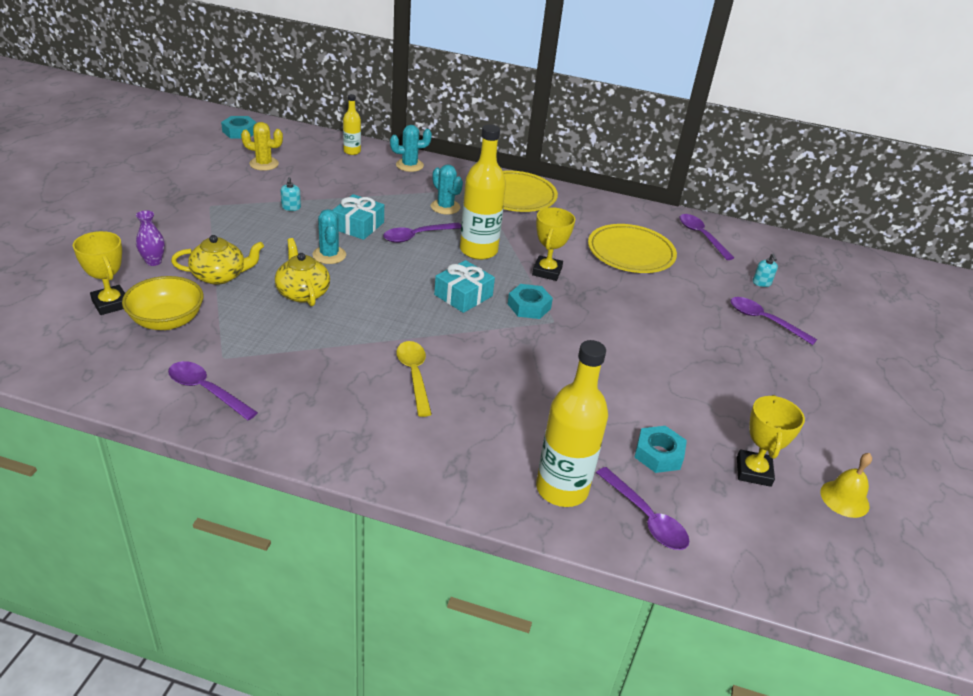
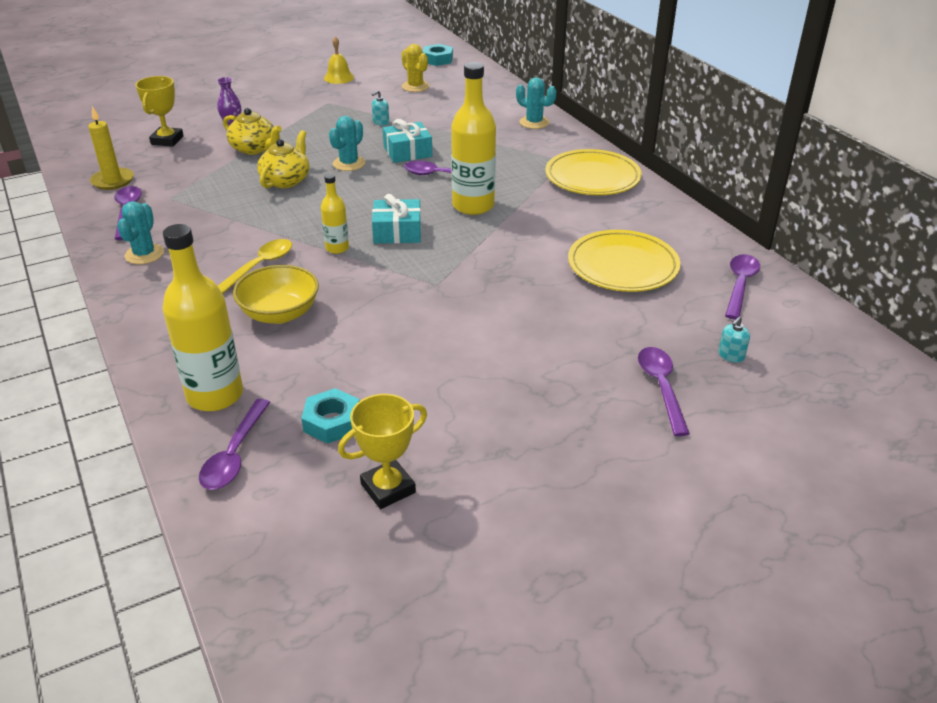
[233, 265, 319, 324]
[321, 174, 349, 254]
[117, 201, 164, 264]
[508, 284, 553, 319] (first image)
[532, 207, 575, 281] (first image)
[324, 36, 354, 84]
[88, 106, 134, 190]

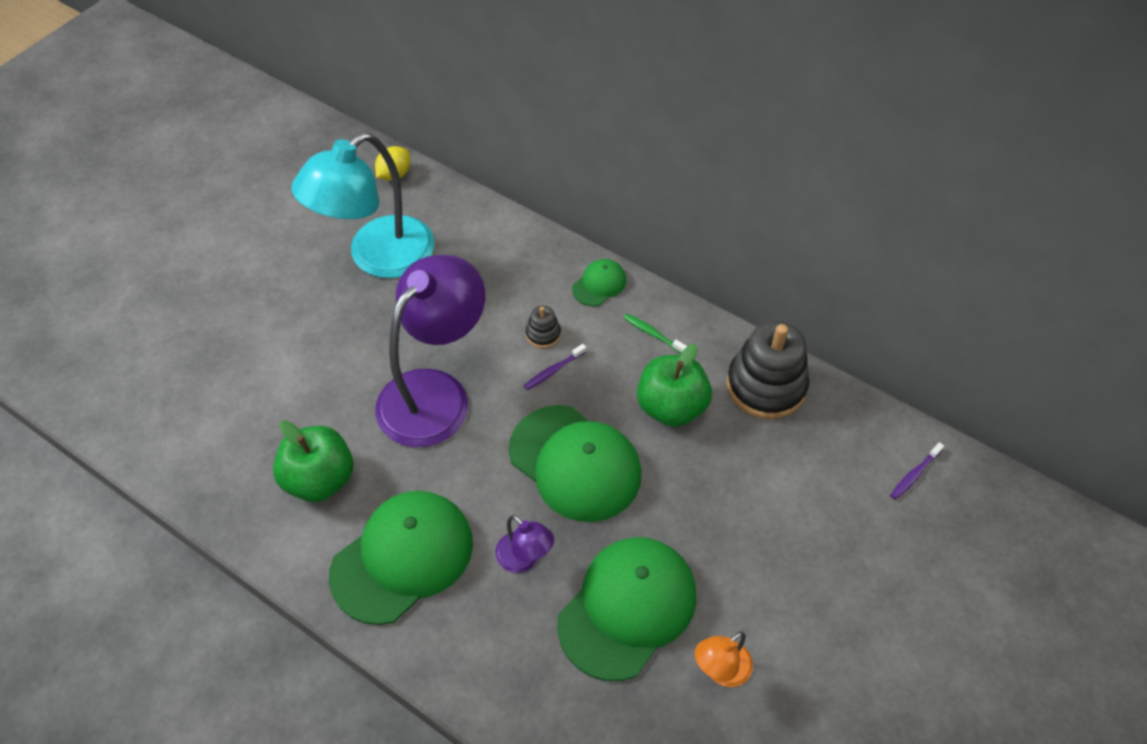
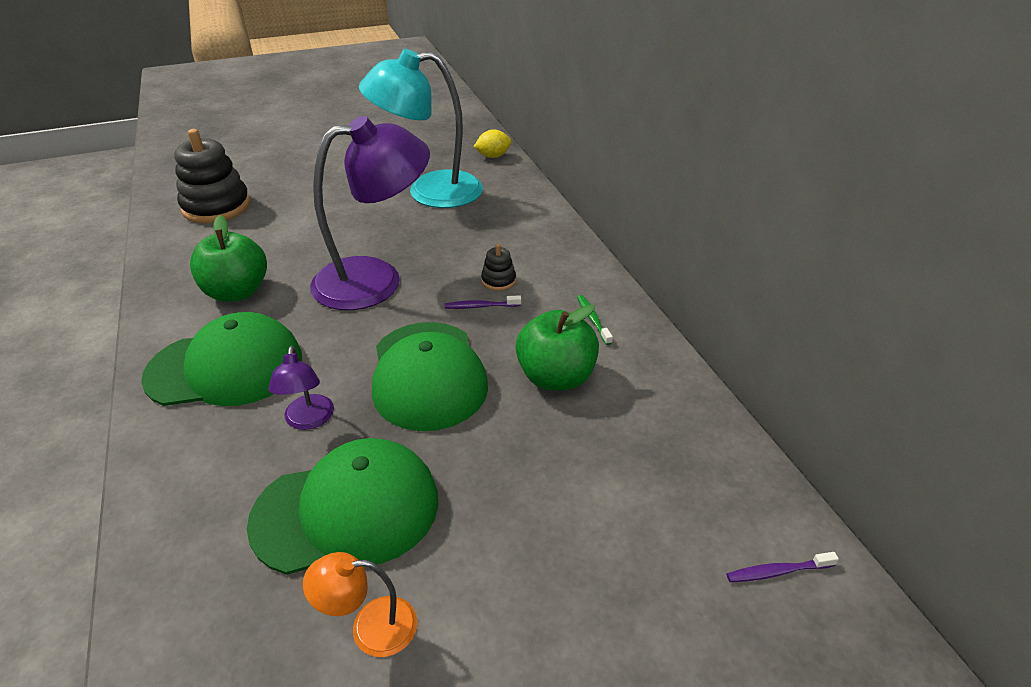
[572, 259, 626, 306] (first image)
[174, 129, 250, 223]

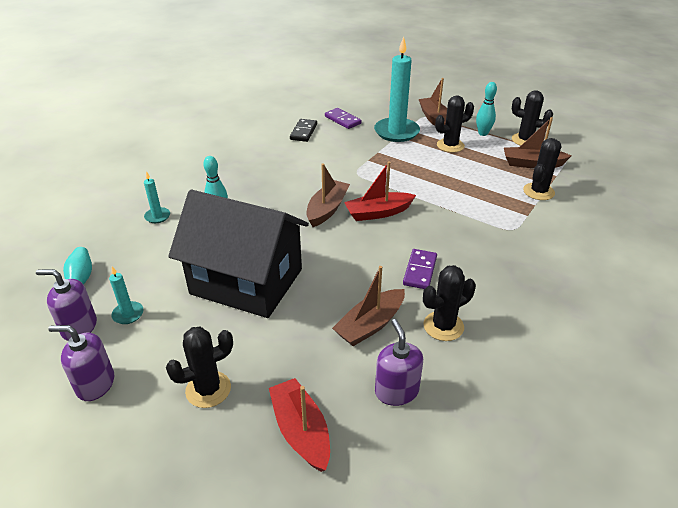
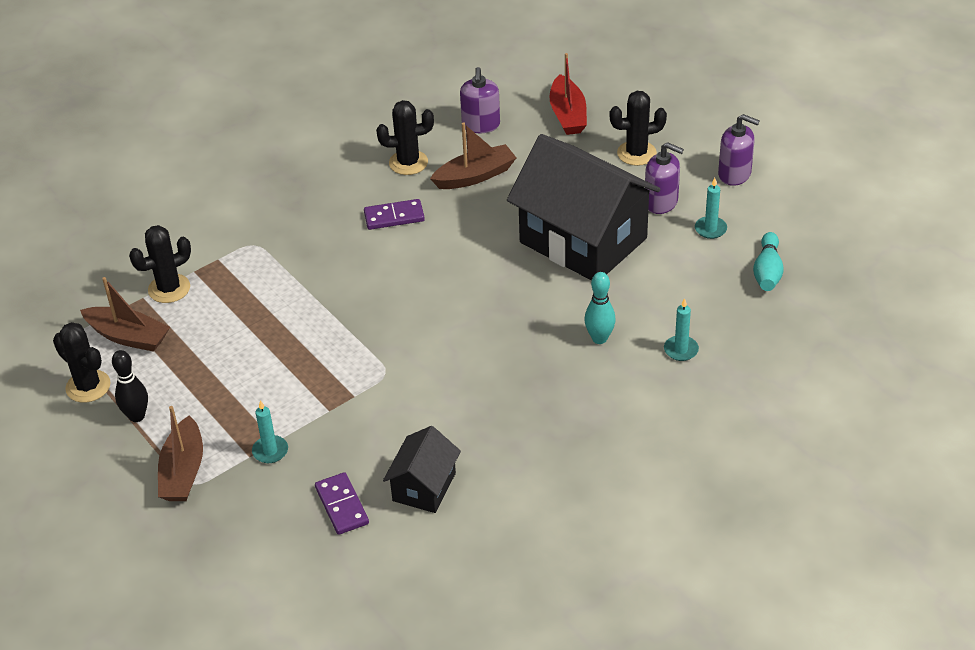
[645, 142, 684, 214]
[383, 426, 461, 513]
[306, 163, 350, 227] (first image)
[344, 161, 416, 221] (first image)
[252, 400, 288, 463]
[364, 199, 425, 230]
[435, 96, 474, 152] (first image)
[112, 350, 148, 422]

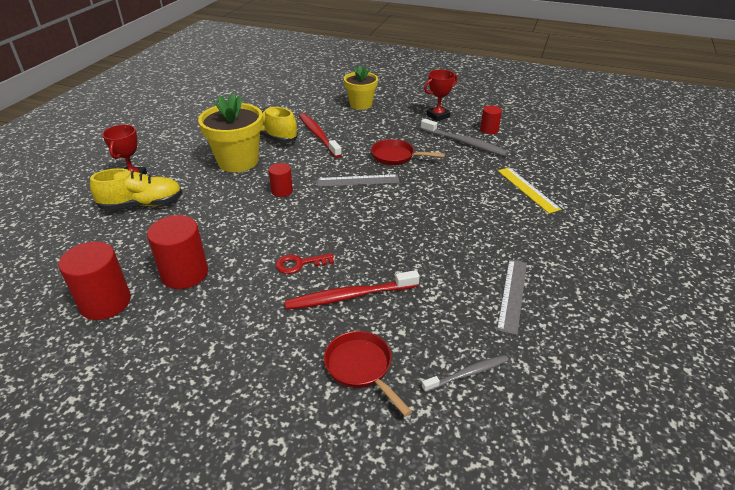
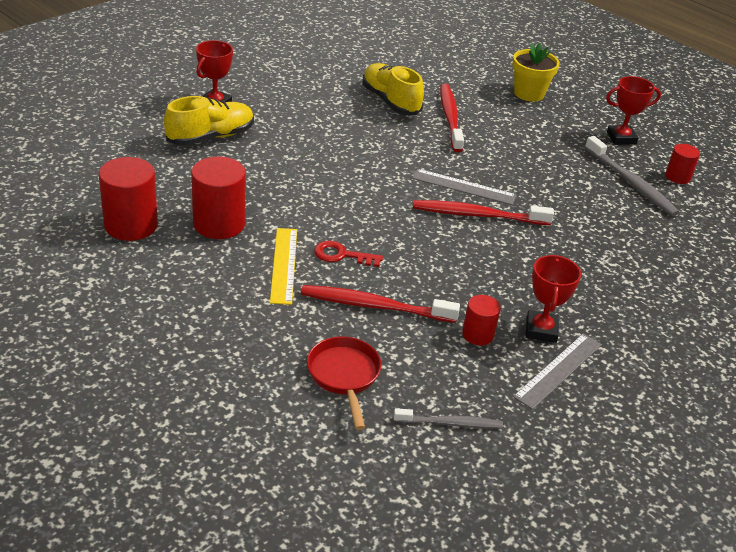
[164, 96, 254, 146]
[198, 93, 263, 172] (first image)
[462, 295, 501, 346]
[371, 139, 445, 165] (first image)
[270, 228, 297, 305]
[413, 200, 554, 225]
[526, 255, 581, 343]

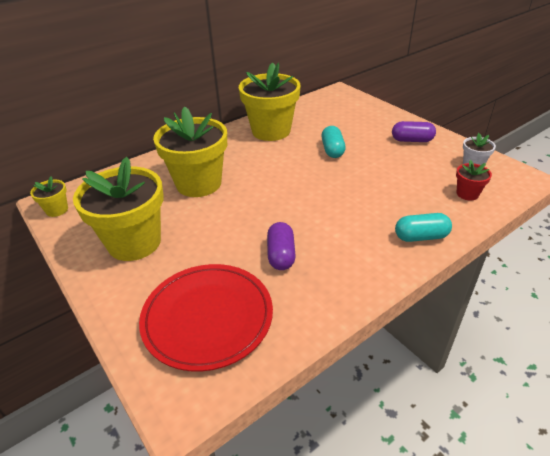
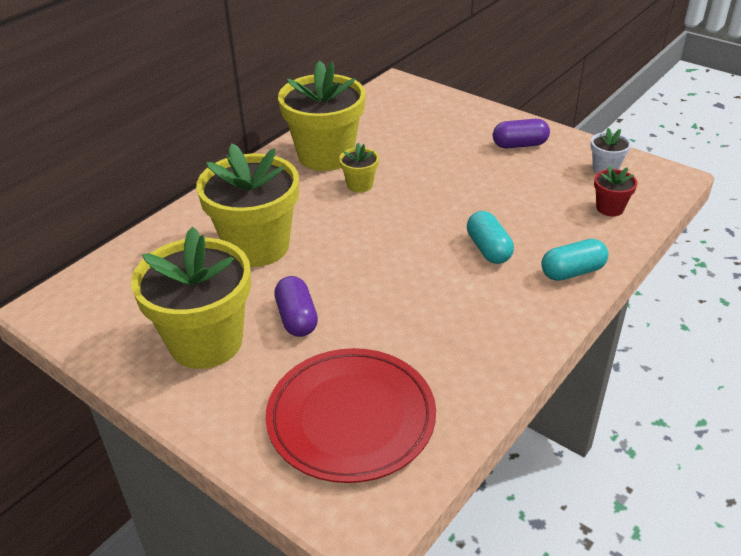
[339, 143, 379, 193]
[274, 276, 318, 337]
[467, 211, 514, 264]

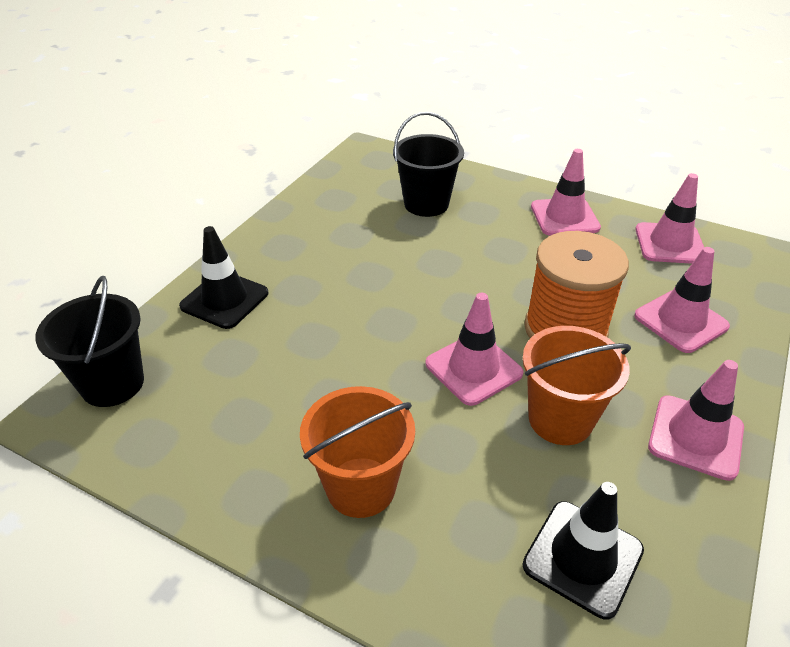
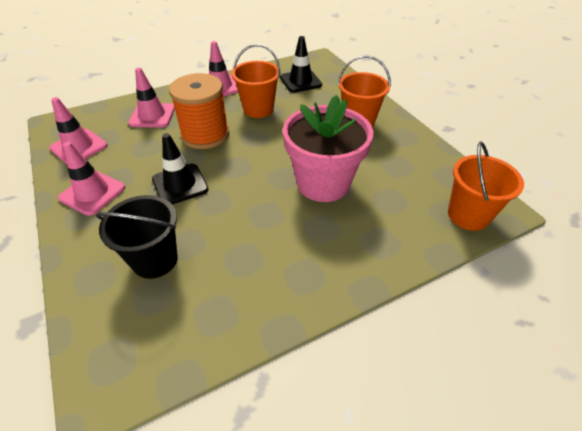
[448, 142, 524, 231]
[152, 133, 209, 204]
[426, 293, 523, 406] (first image)
[283, 95, 373, 202]

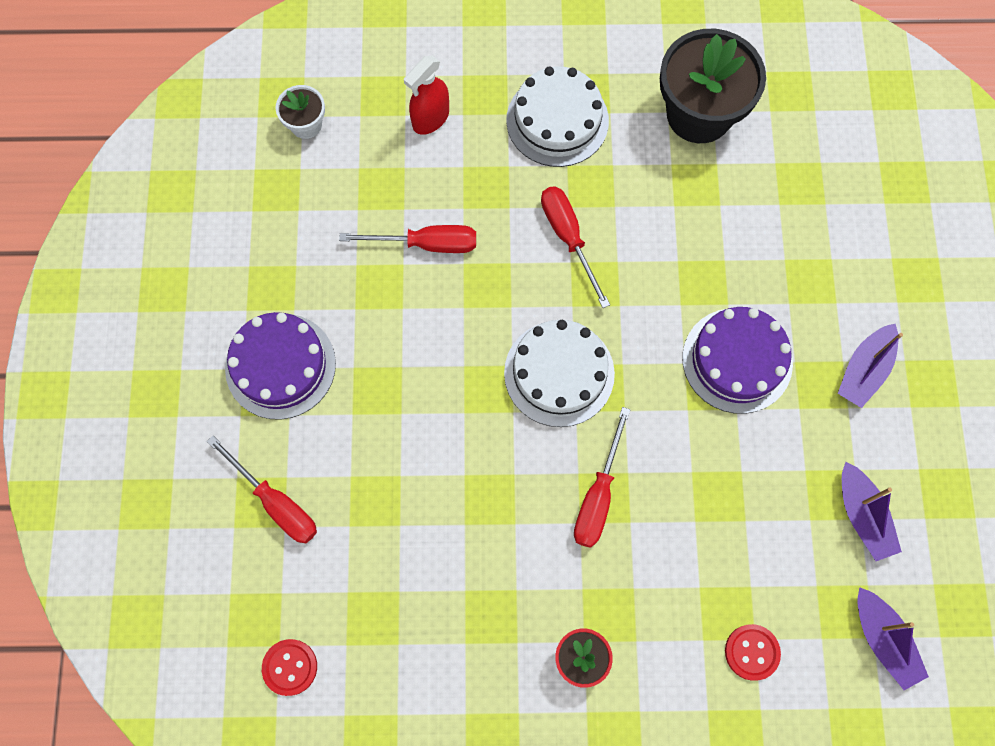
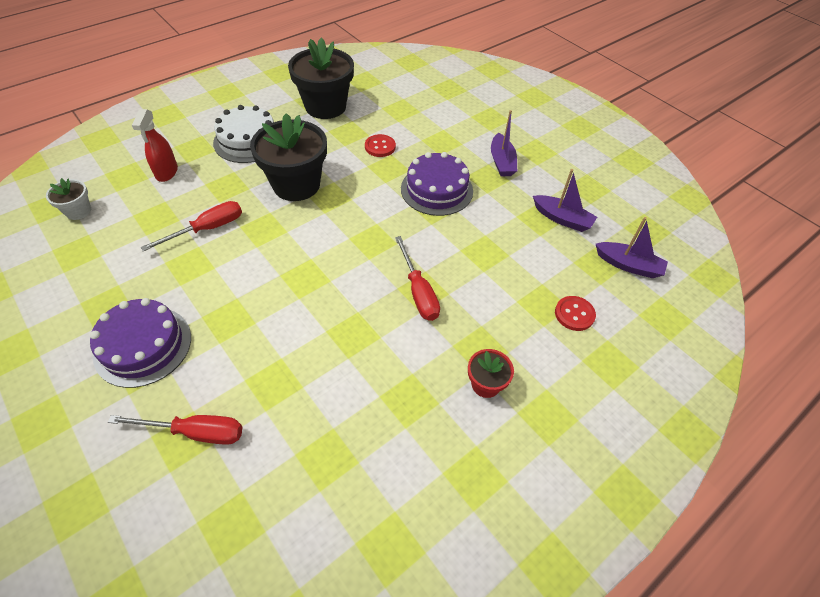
[365, 134, 396, 157]
[504, 320, 615, 427] (first image)
[250, 113, 327, 201]

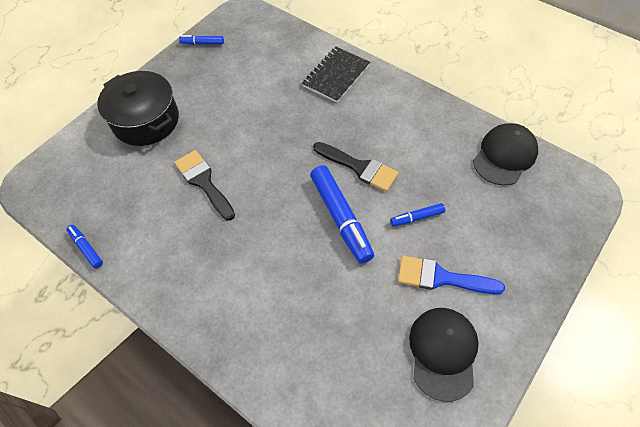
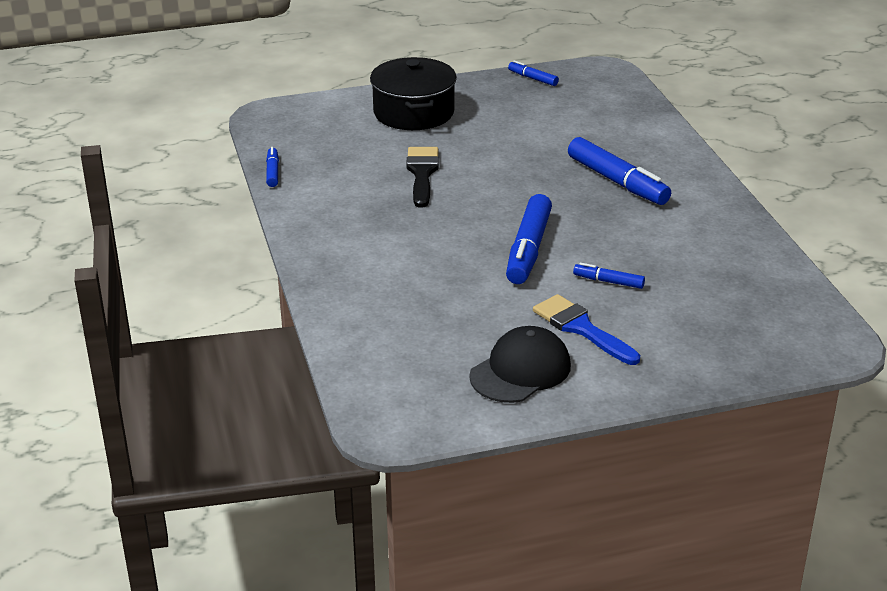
[302, 47, 370, 103] (first image)
[313, 142, 399, 192] (first image)
[473, 123, 538, 186] (first image)
[568, 137, 671, 205]

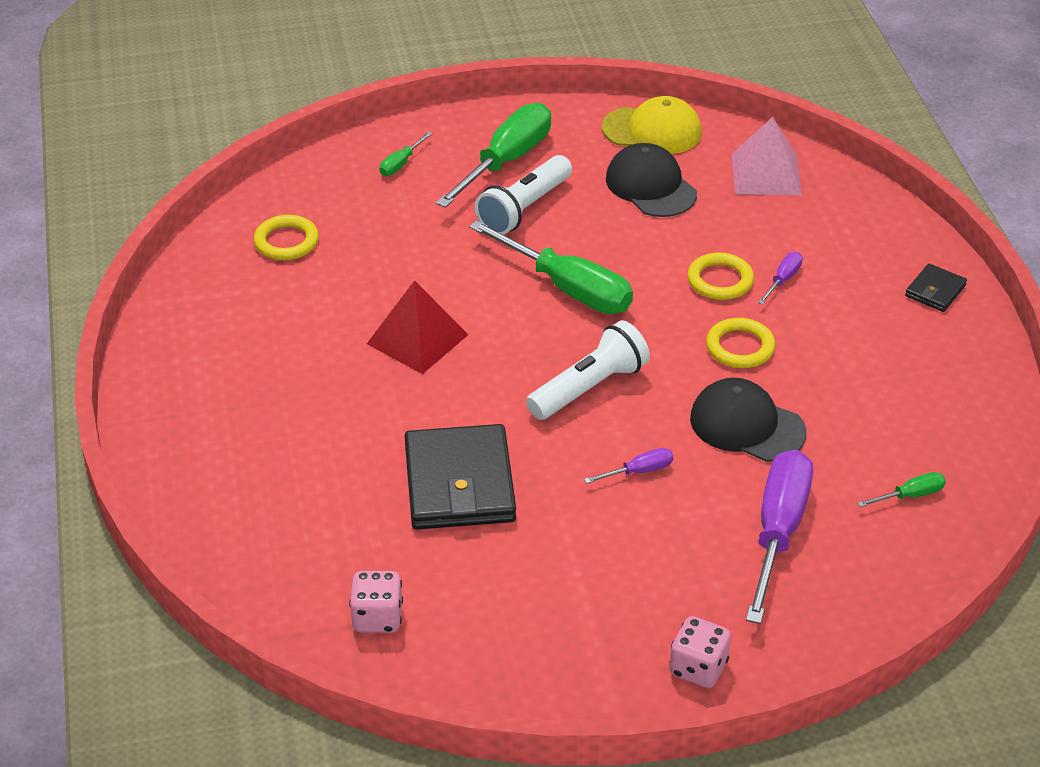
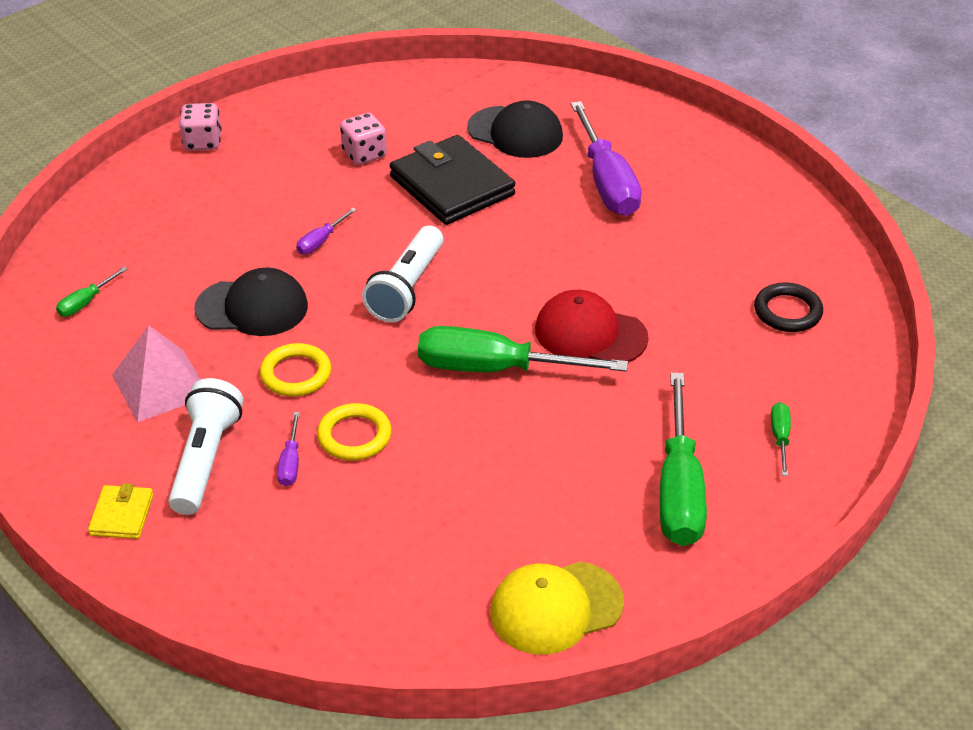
[754, 283, 823, 332]
[340, 113, 387, 165]
[367, 280, 468, 374] (first image)
[168, 378, 243, 515]
[467, 100, 563, 158]
[112, 325, 201, 422]
[571, 101, 642, 216]
[88, 483, 153, 539]
[535, 290, 649, 362]

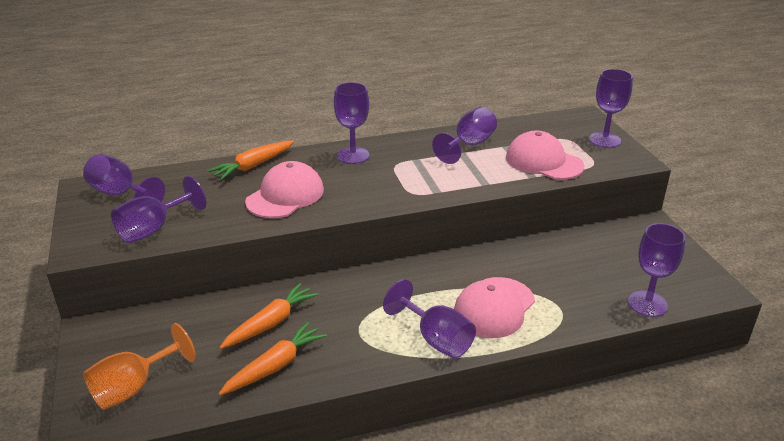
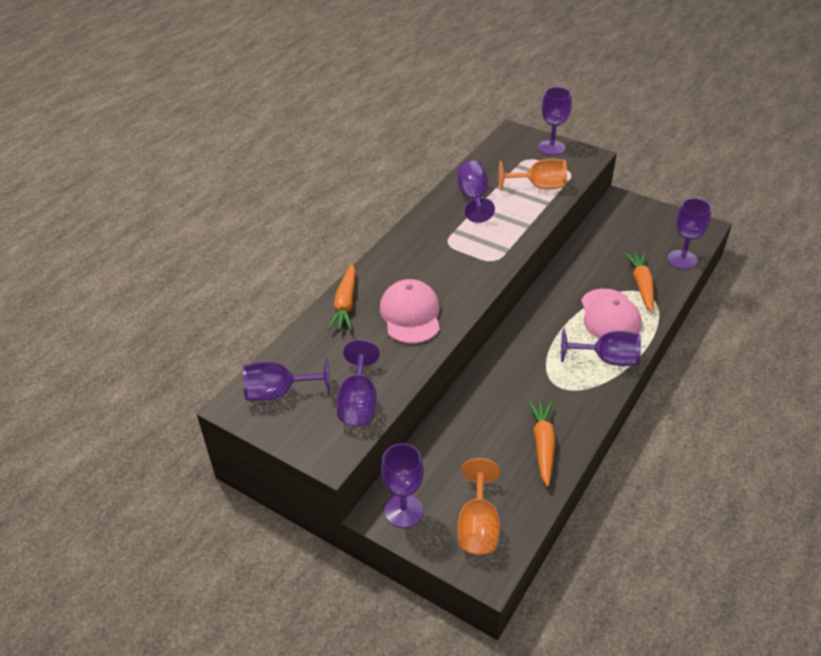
[625, 253, 654, 313]
[381, 443, 424, 528]
[499, 159, 567, 190]

